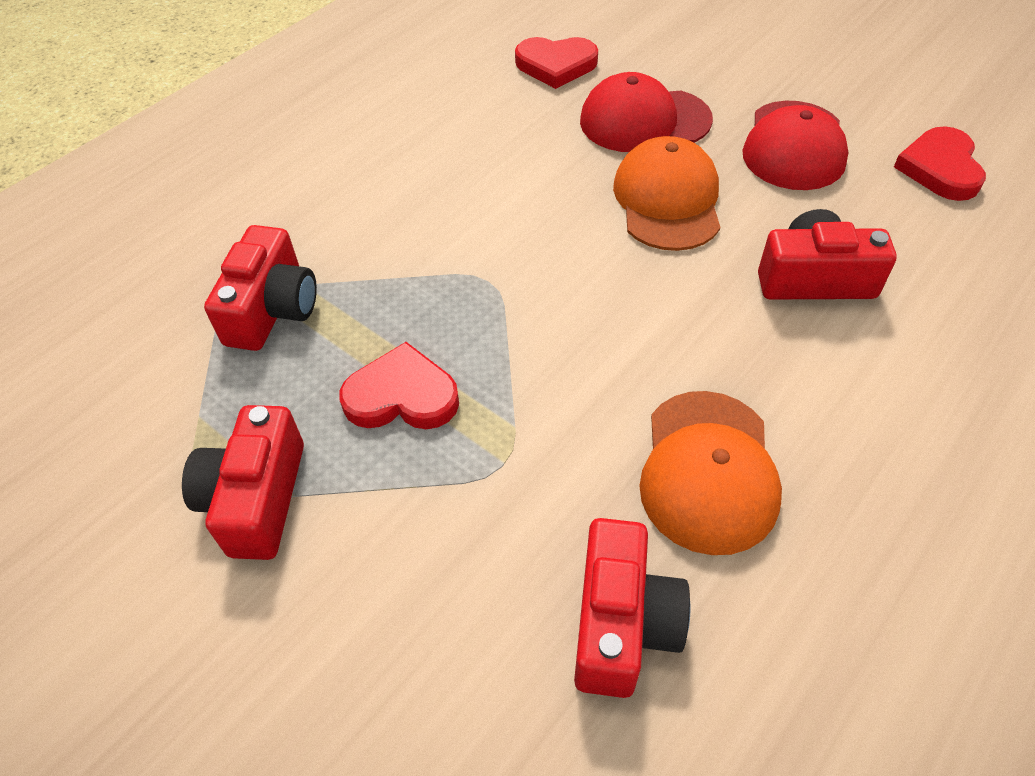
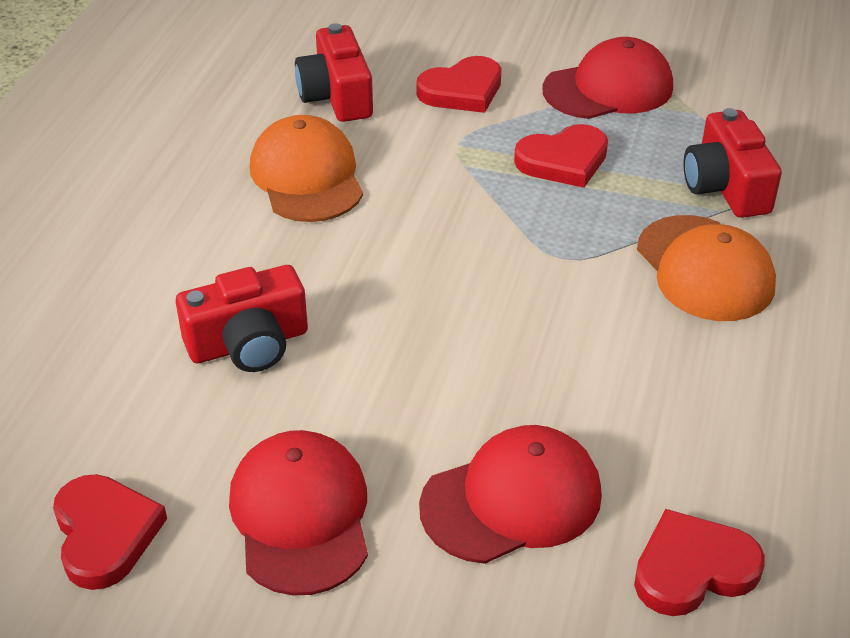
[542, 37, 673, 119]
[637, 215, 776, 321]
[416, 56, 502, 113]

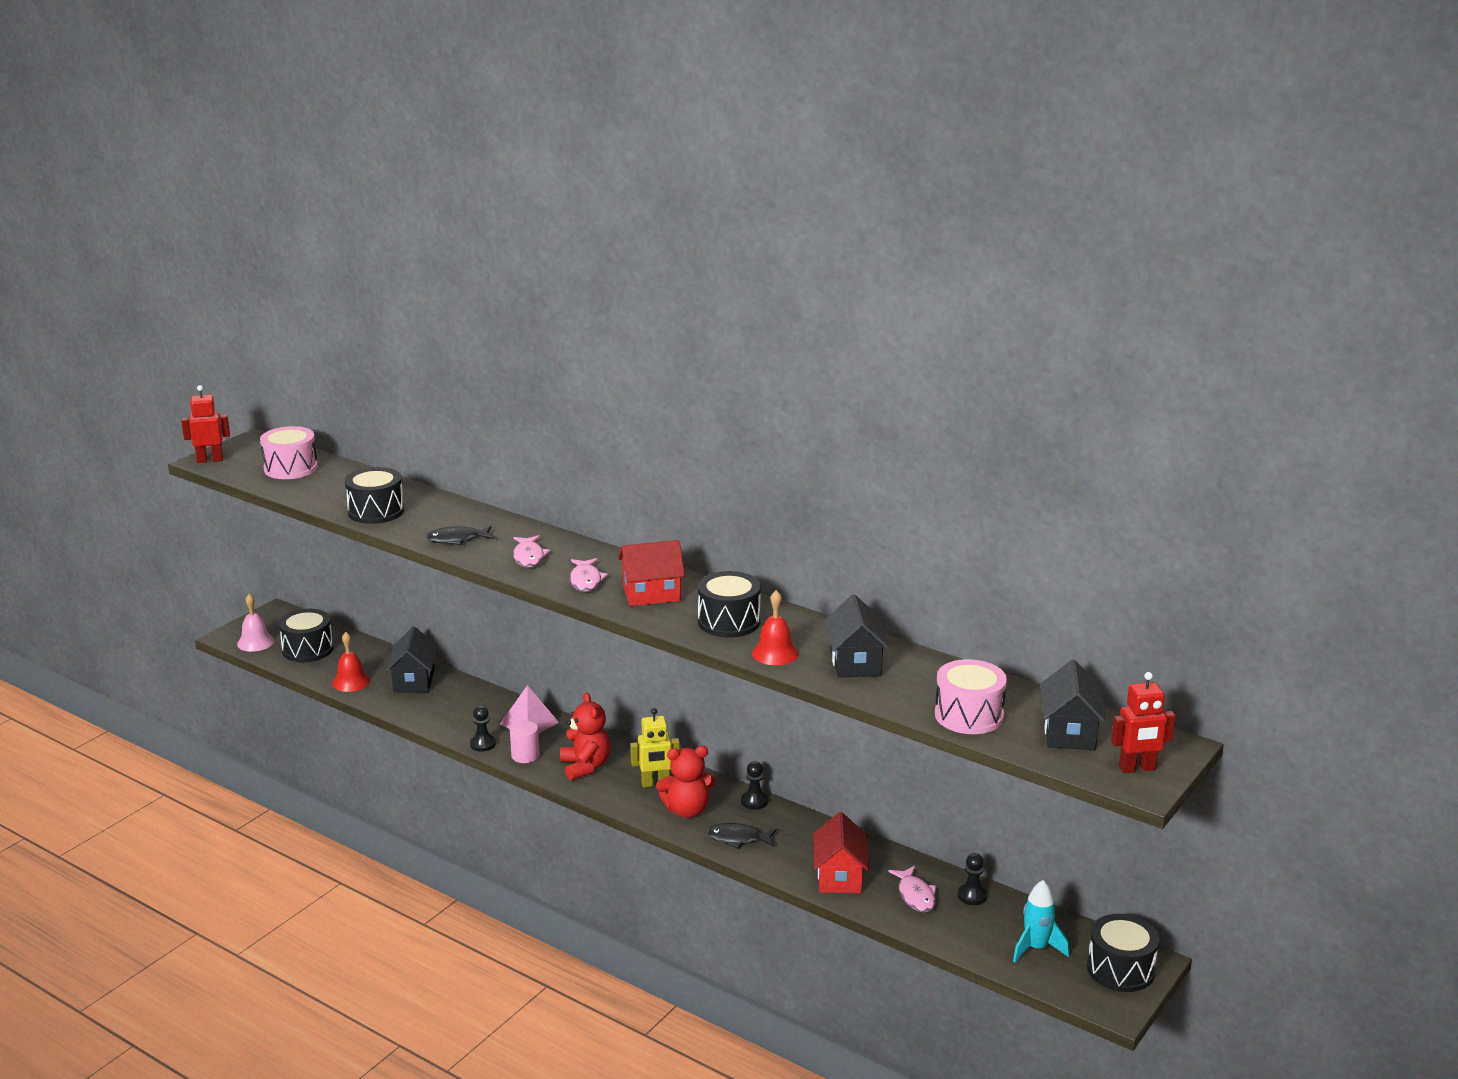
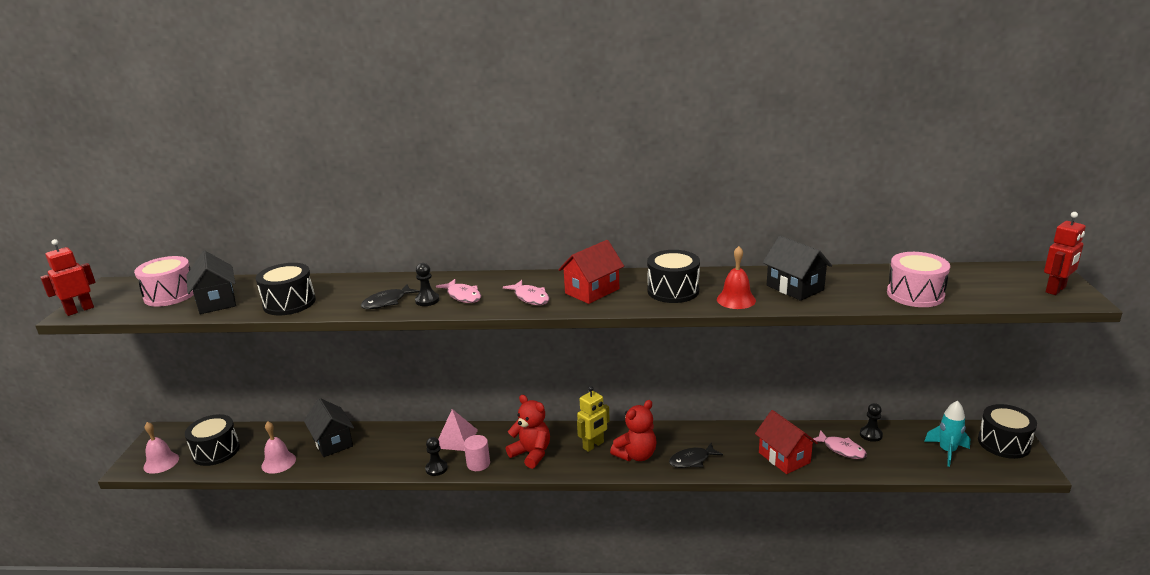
[261, 421, 296, 474]
[415, 263, 440, 306]
[186, 251, 236, 314]

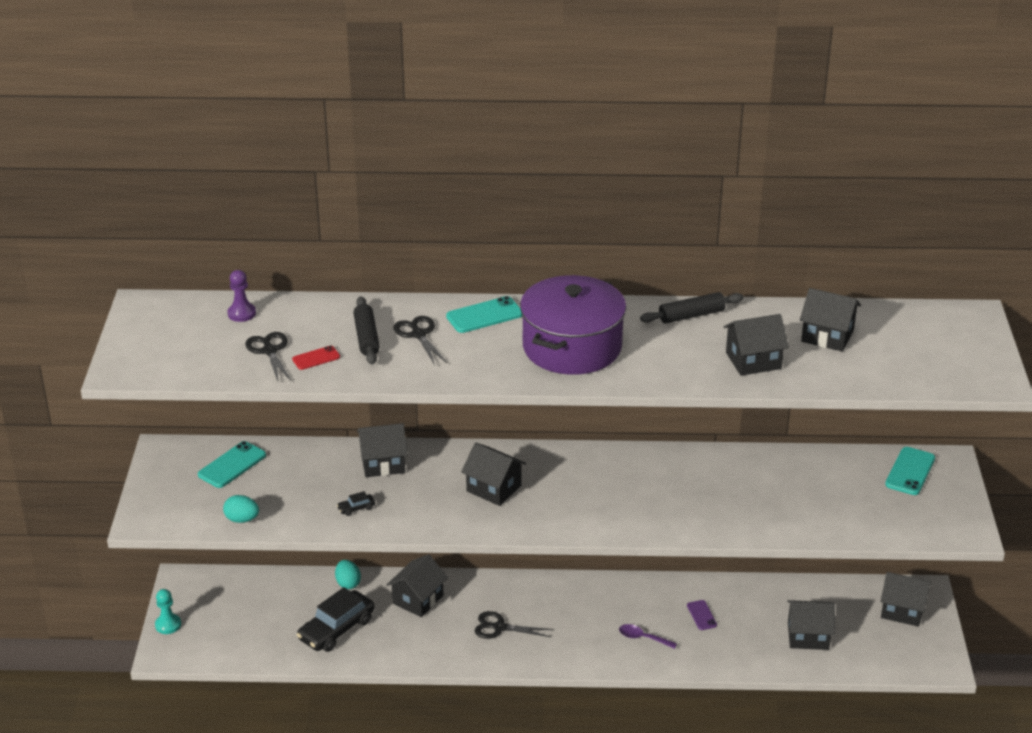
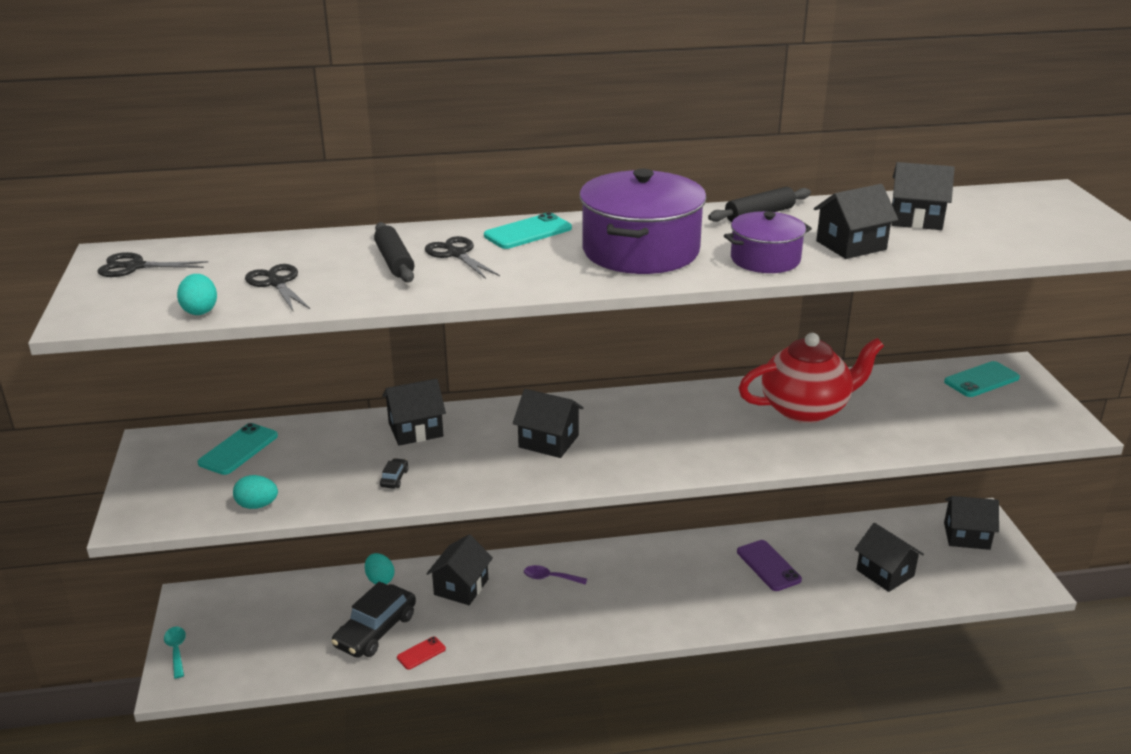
[164, 627, 186, 679]
[227, 270, 256, 322] (first image)
[397, 636, 446, 670]
[380, 458, 409, 489]
[98, 252, 208, 277]
[524, 565, 587, 585]
[737, 540, 802, 591]
[855, 523, 924, 592]
[944, 361, 1020, 397]
[177, 274, 217, 315]
[724, 211, 812, 273]
[739, 333, 884, 423]

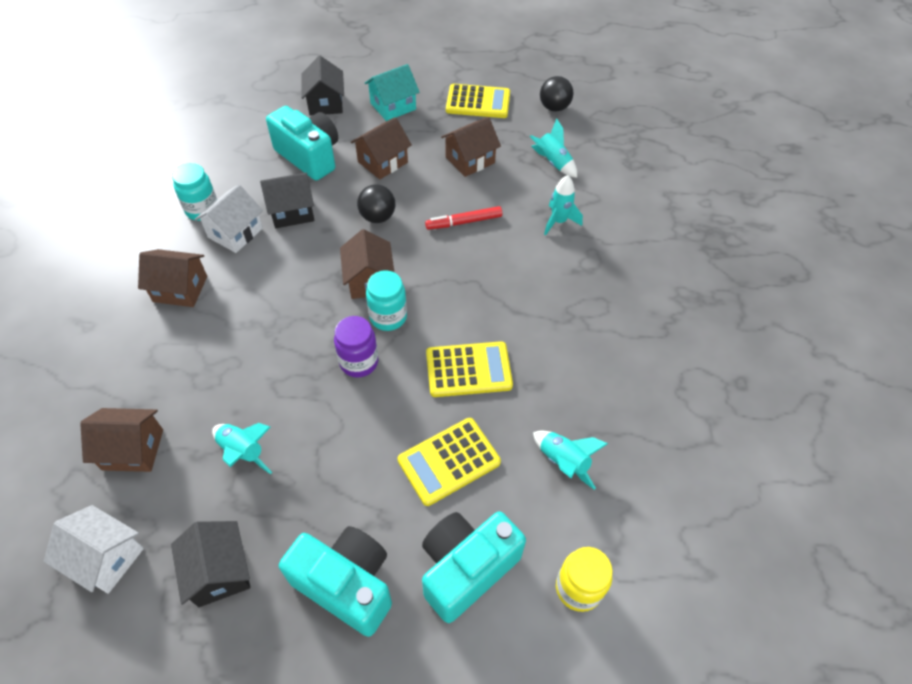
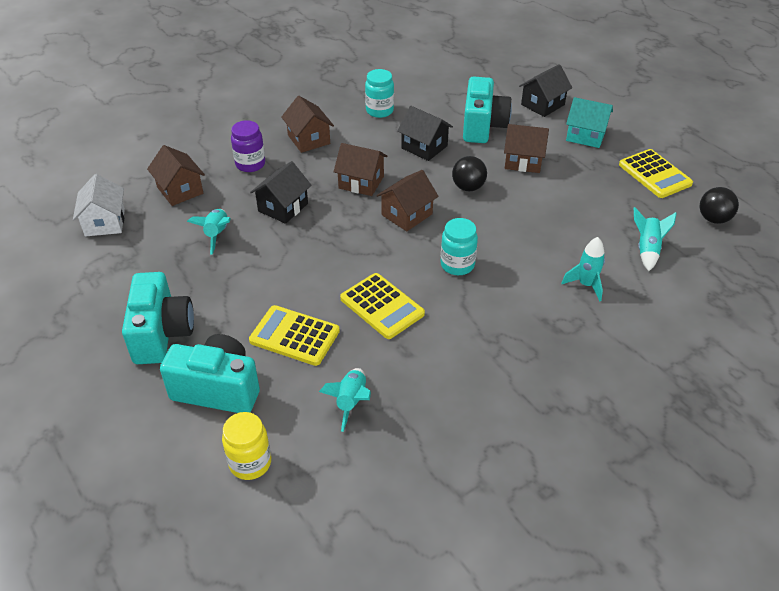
[250, 161, 312, 224]
[195, 185, 263, 253] (first image)
[231, 120, 265, 172]
[440, 218, 478, 275]
[425, 206, 502, 230] (first image)
[334, 143, 387, 196]

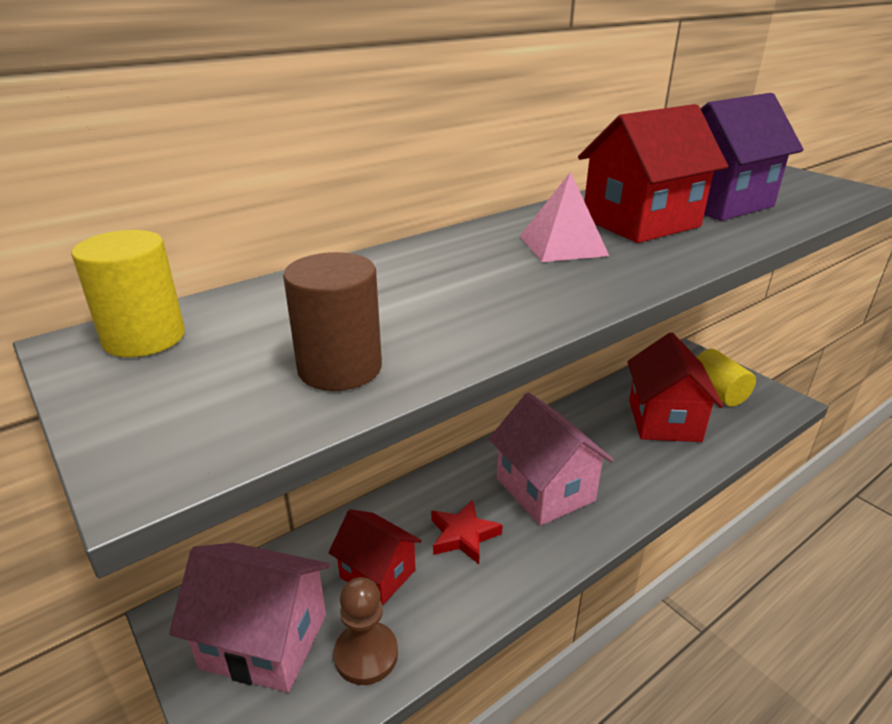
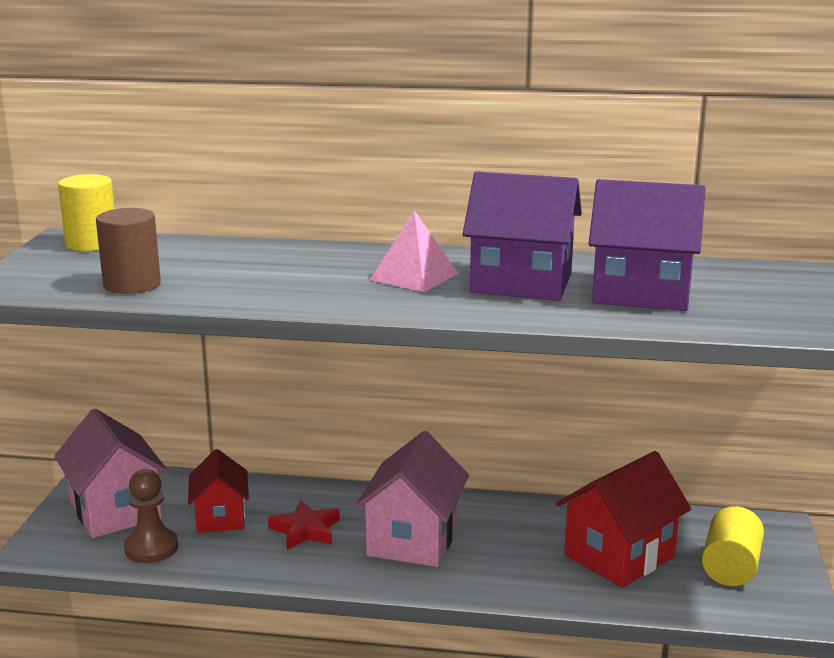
[463, 171, 582, 301]

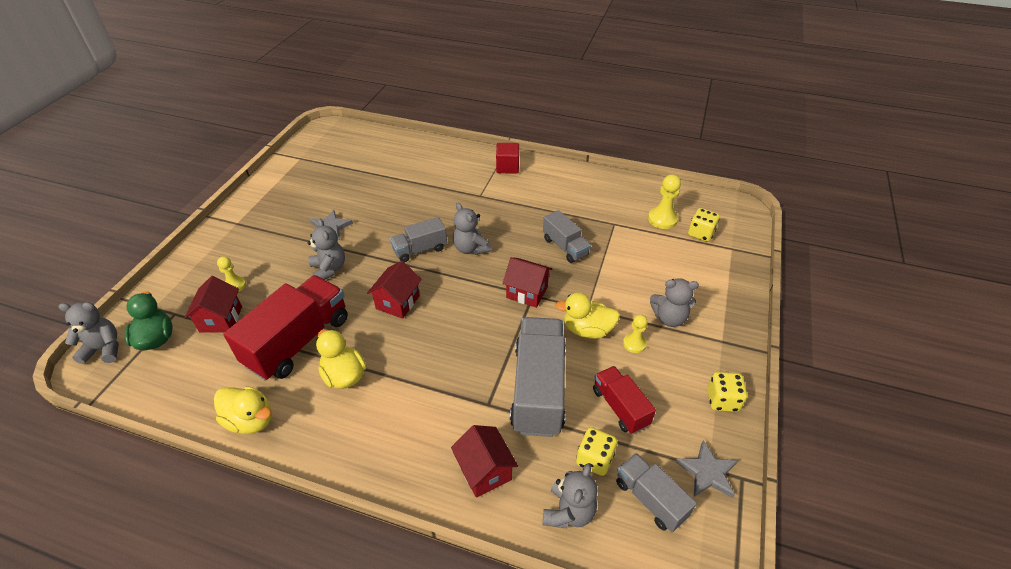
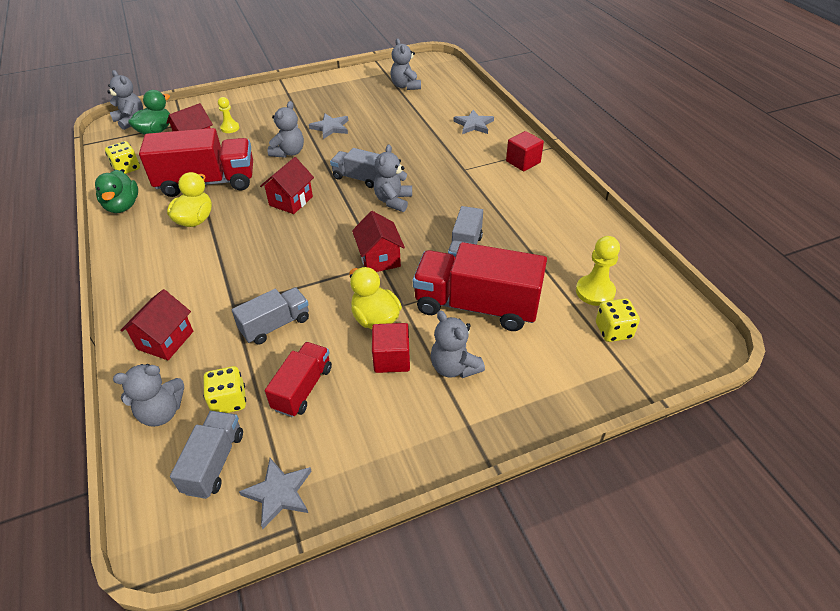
[95, 170, 138, 213]
[260, 157, 314, 214]
[232, 288, 309, 345]
[372, 323, 410, 373]
[105, 141, 140, 174]
[390, 38, 421, 90]
[413, 242, 547, 331]
[453, 110, 494, 134]

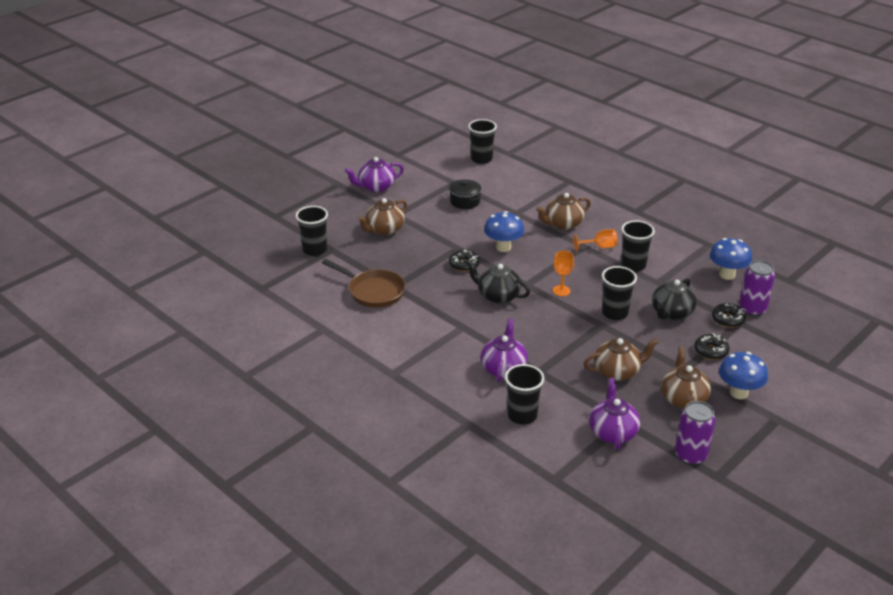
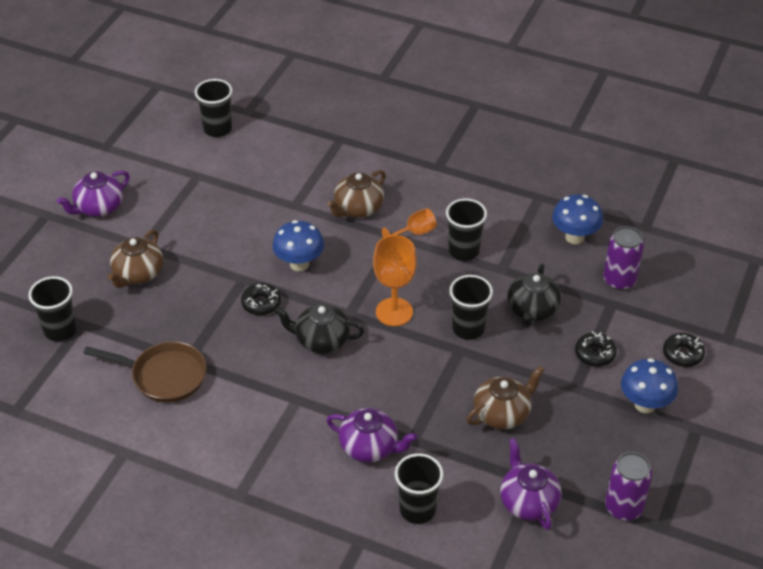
[449, 179, 482, 209] (first image)
[326, 408, 417, 463]
[373, 235, 417, 326]
[661, 346, 711, 409] (first image)
[663, 333, 705, 367]

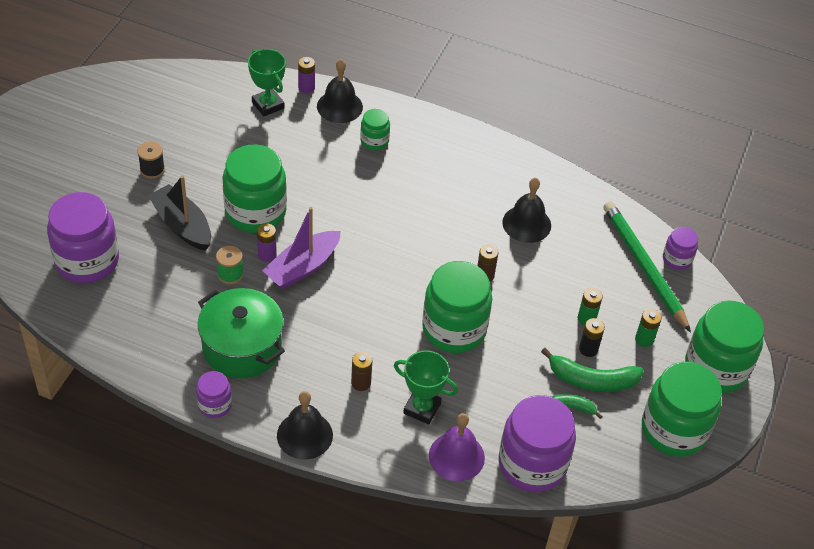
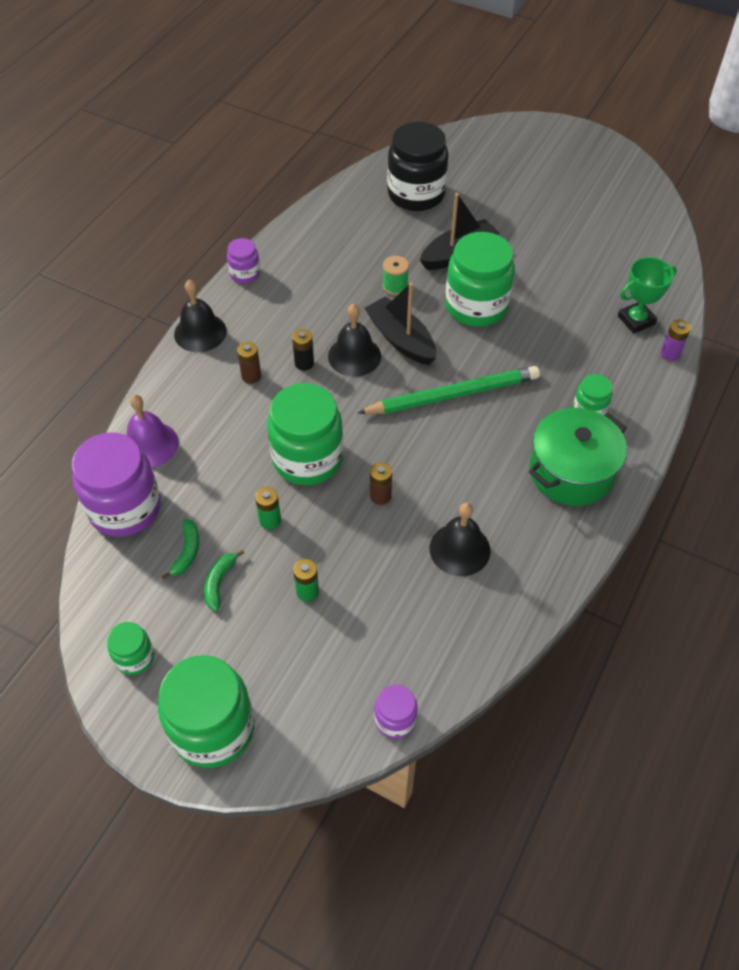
[387, 122, 449, 211]
[137, 142, 165, 179] (first image)
[529, 408, 627, 506]
[257, 223, 277, 262] (first image)
[365, 283, 436, 365]
[328, 304, 381, 377]
[394, 350, 458, 424] (first image)
[204, 550, 244, 611]
[292, 329, 314, 371]
[357, 366, 540, 414]
[255, 487, 281, 530]
[107, 622, 154, 675]

